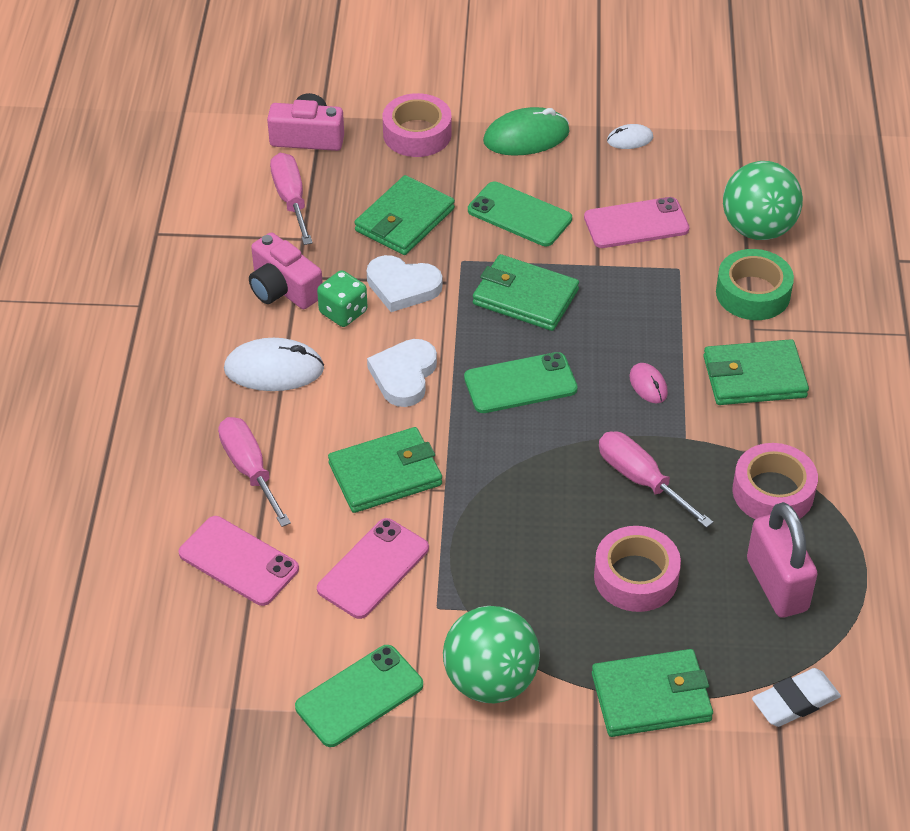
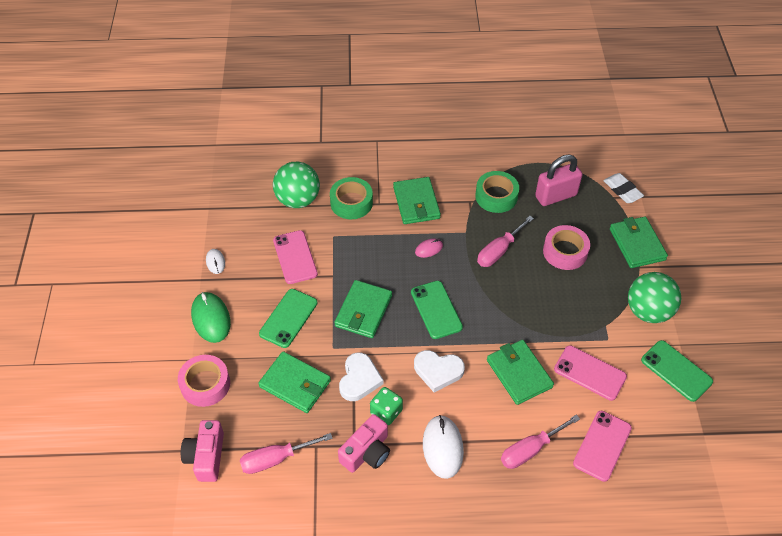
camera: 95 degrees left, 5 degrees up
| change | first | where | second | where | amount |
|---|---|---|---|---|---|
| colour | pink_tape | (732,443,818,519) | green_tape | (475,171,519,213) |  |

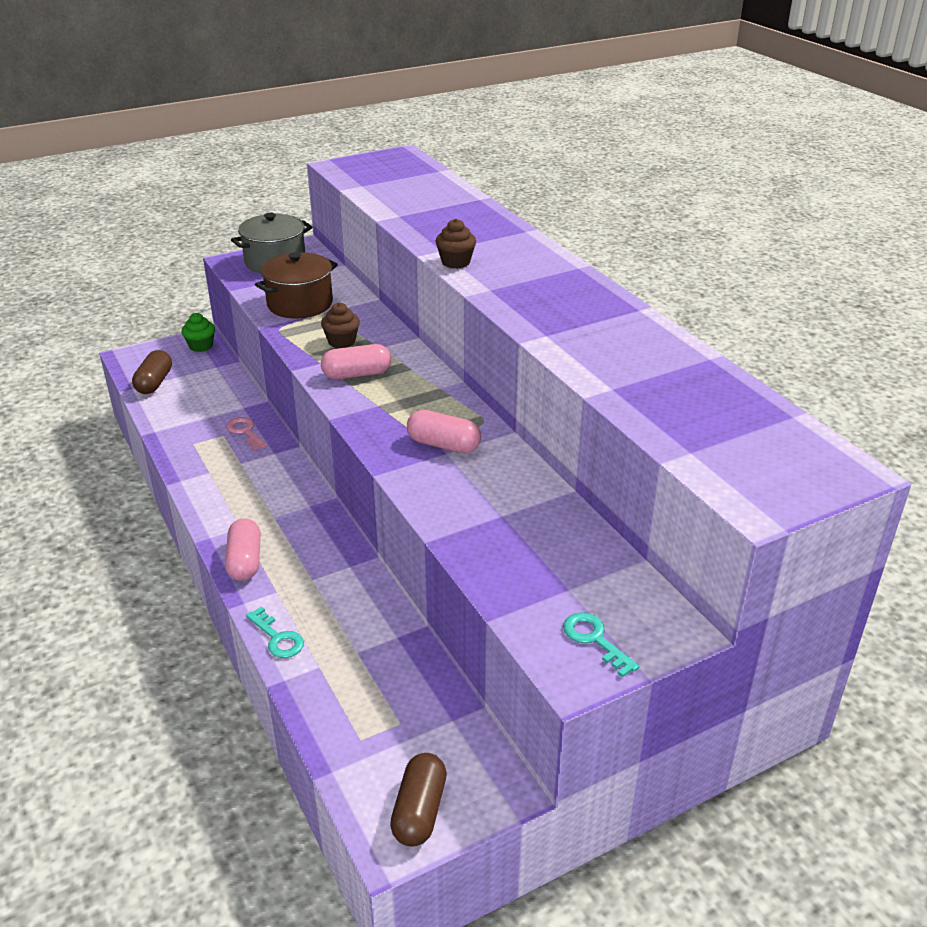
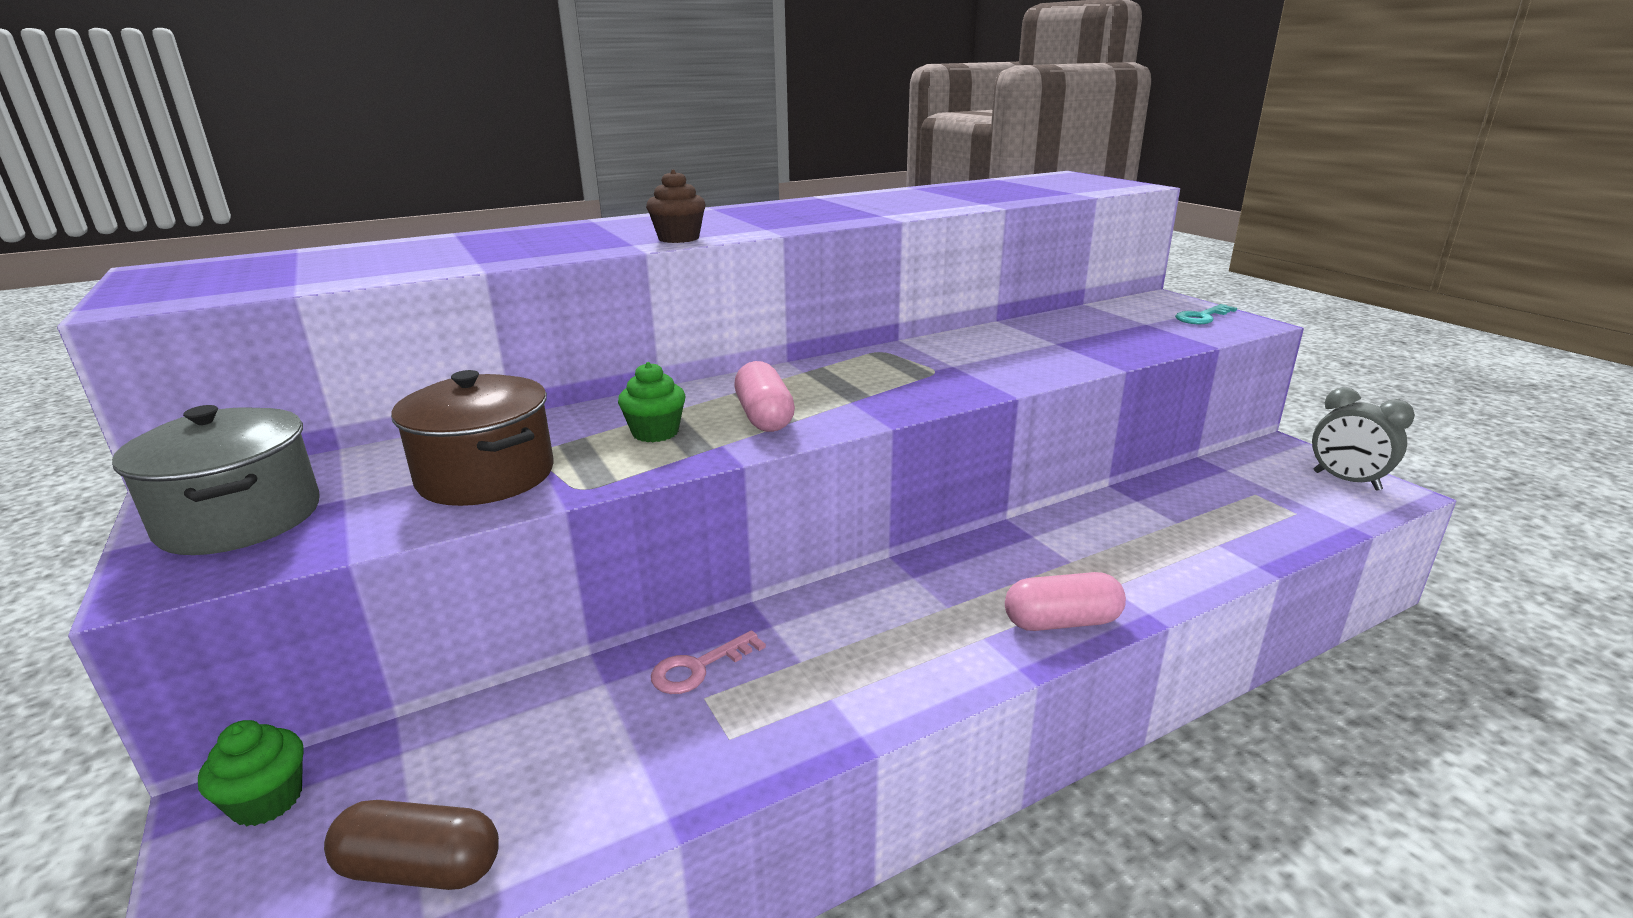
camera: 90 degrees left, 10 degrees down
| change | first | where | second | where | amount |
|---|---|---|---|---|---|
| missing | turquoise_key | (246,606,304,658) |  |  |  |
| colour | brown_cupcake | (321,303,360,348) | green_cupcake | (618,362,685,442) |  |
| exchanged | brown_capsule | (390,753,447,847) | grey_clock | (1312,387,1415,491) |  |
| missing | pink_capsule | (407,410,481,453) |  |  |  |

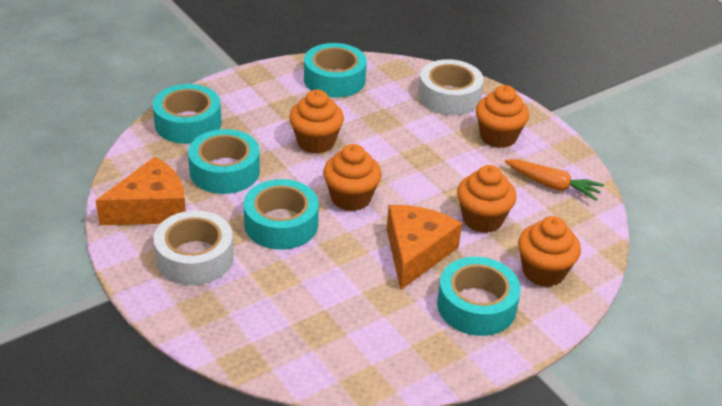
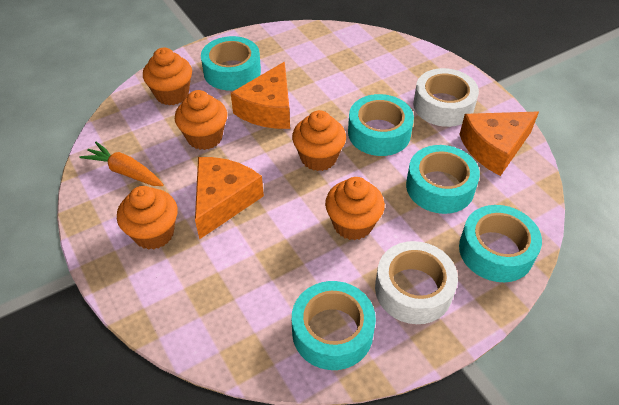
camera: 175 degrees left, 10 degrees up
| change | first | where | second | where | amount |
|---|---|---|---|---|---|
| relocated | white_tape | (418,59,484,115) |  | (375,241,458,324) |  |
| appeared |  |  | orange_cheese | (195,157,264,239) |  |

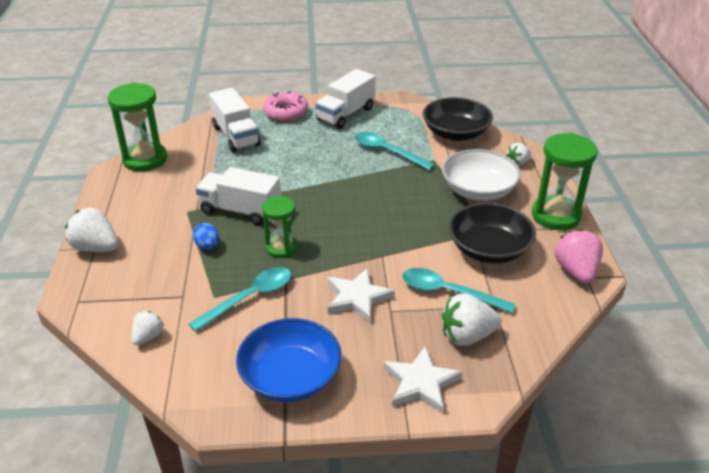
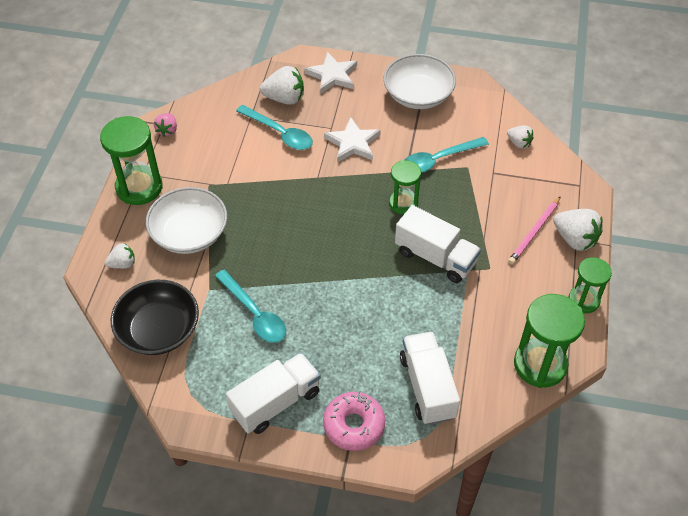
camera: 165 degrees left, 15 degrees up
| change | first | where | second | where | amount |
|---|---|---|---|---|---|
| spun | white_strawberry | (132,311,164,345) |  | (507,125,534,149) | 90 degrees counterclockwise |
| missing | blue_egg | (193,223,219,250) |  |  |  |
| colour | blue_bowl | (236,318,342,402) | white_bowl | (383,54,456,109) |  |
| missing | black_bowl | (448,203,536,264) |  |  |  |
| size | pink_strawberry | (555,229,603,284) |  | (154,113,177,137) | x0.59 |
| appeared |  |  | pink_pencil | (508,196,561,265) |  |
| appeared |  |  | green_hourglass | (568,257,612,313) |  |

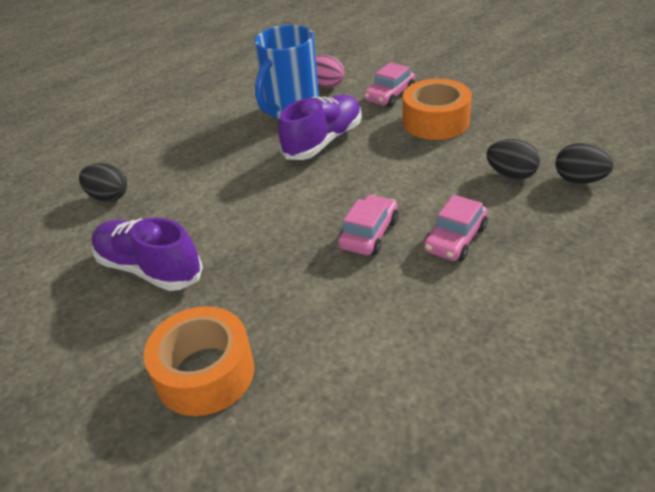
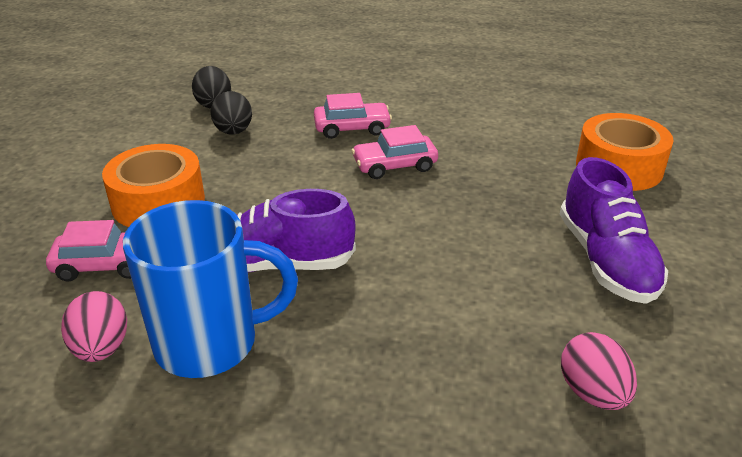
camera: 135 degrees left, 5 degrees down
| change | first | where | second | where | amount |
|---|---|---|---|---|---|
| colour | black_egg | (79,163,127,202) | pink_egg | (561,332,637,410) |  |

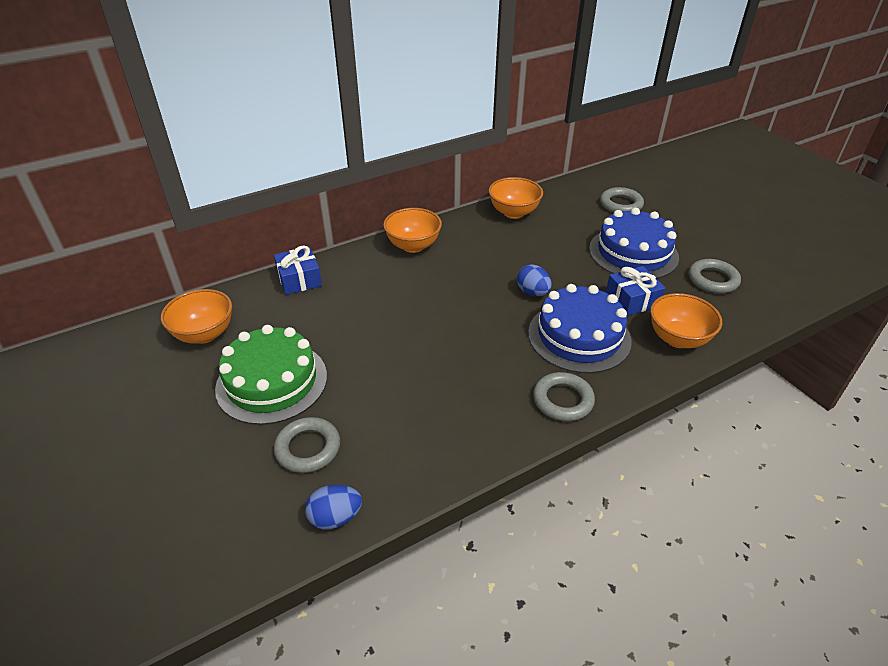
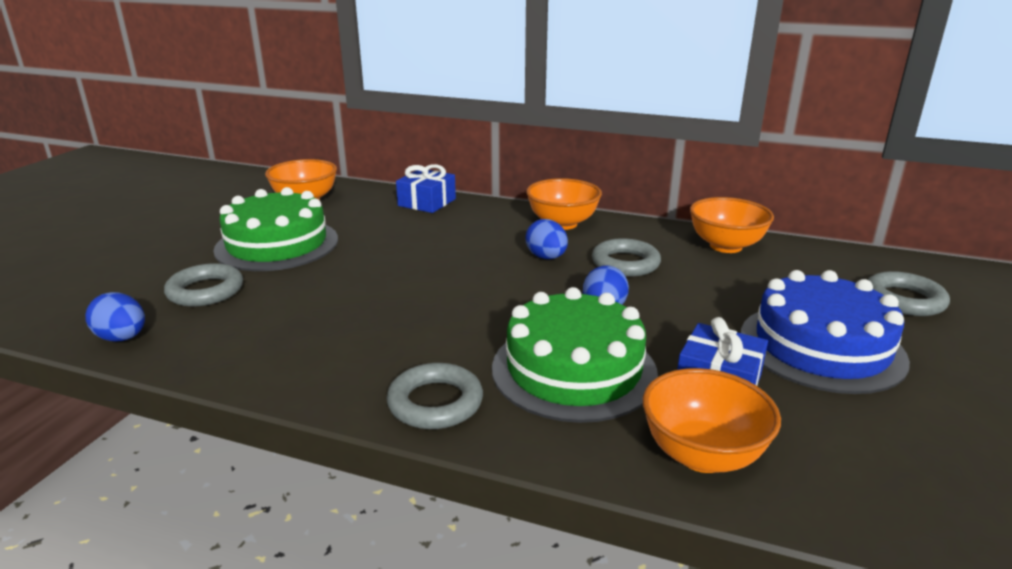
camera: 50 degrees right, 15 degrees down
| change | first | where | second | where | amount |
|---|---|---|---|---|---|
| colour | blue_cake | (528,284,632,373) | green_cake | (492,287,658,423) |  |
| relocated | grey_ring | (689,259,741,294) |  | (592,238,661,277) |  |
| appeared |  |  | blue_egg | (526,219,568,259) |  |

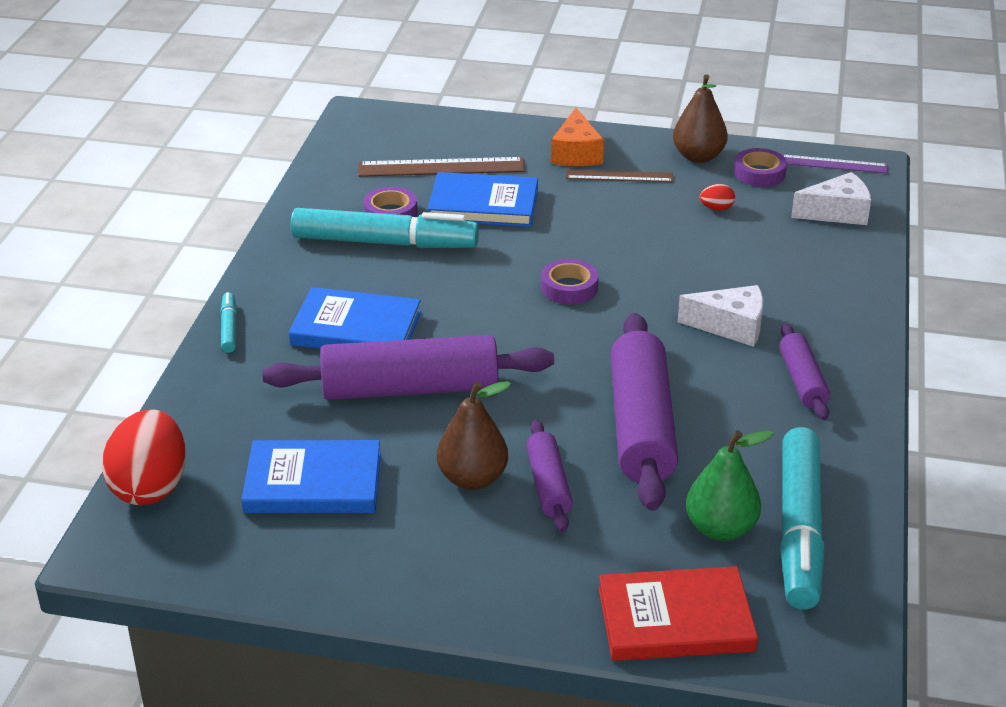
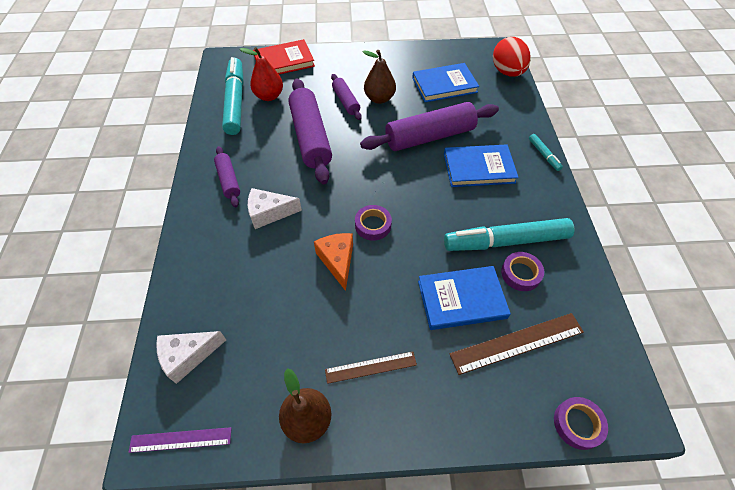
camera: 165 degrees right, 20 degrees up
| change | first | where | second | where | amount |
|---|---|---|---|---|---|
| relocated | orange_cheese | (551,108,604,166) |  | (314,233,353,291) |  |
| colour | green_pear | (686,430,774,541) | red_pear | (240,47,283,101) |  |
| missing | red_egg | (700,184,735,211) |  |  |  |
| relocated | purple_tape | (734,148,787,187) |  | (554,397,608,450) |  |

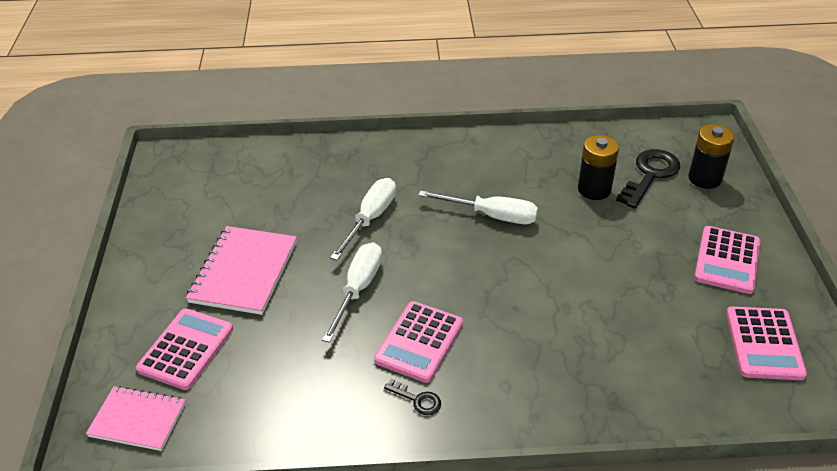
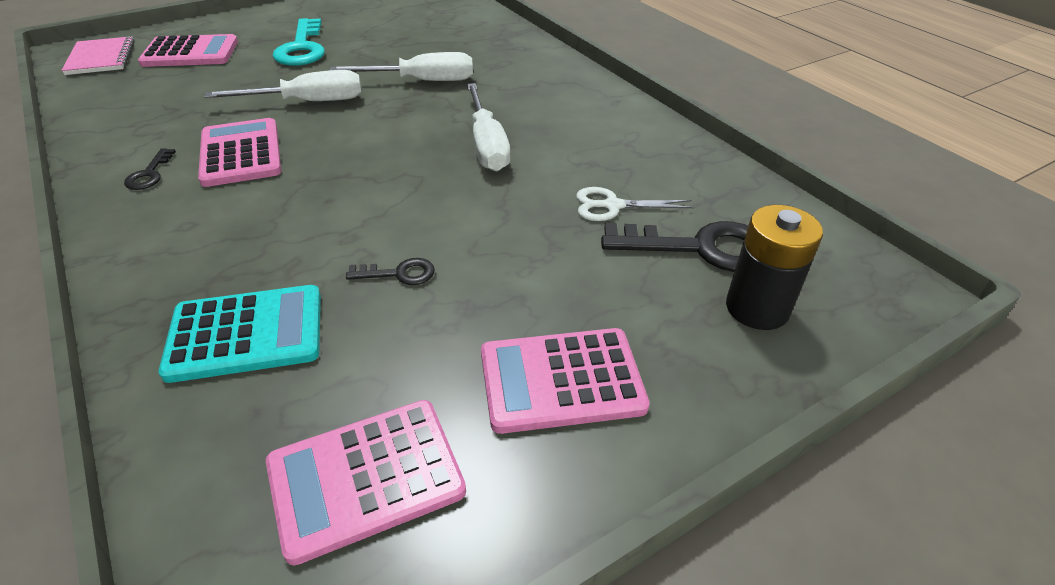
camera: 60 degrees right, 0 degrees up
| change | first | where | second | where | amount |
|---|---|---|---|---|---|
| exchanged | pink_notebook | (186,226,297,315) | turquoise_key | (272,18,325,66) |  |
| spun | pink_calculator | (374,301,463,383) |  | (198,118,281,187) | 75 degrees clockwise |
| exchanged | black_battery | (578,135,619,200) | white_scissors | (576,187,694,221) |  |
| appeared |  |  | turquoise_calculator | (158,285,321,383) |  |
| appeared |  |  | black_key | (346,258,435,285) |  |

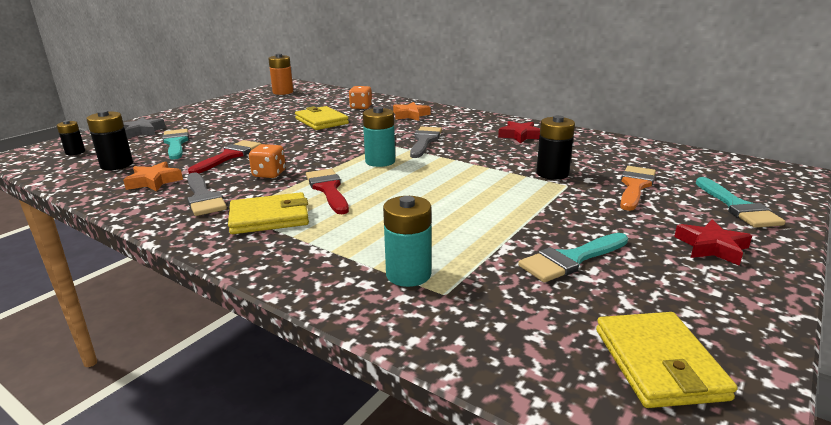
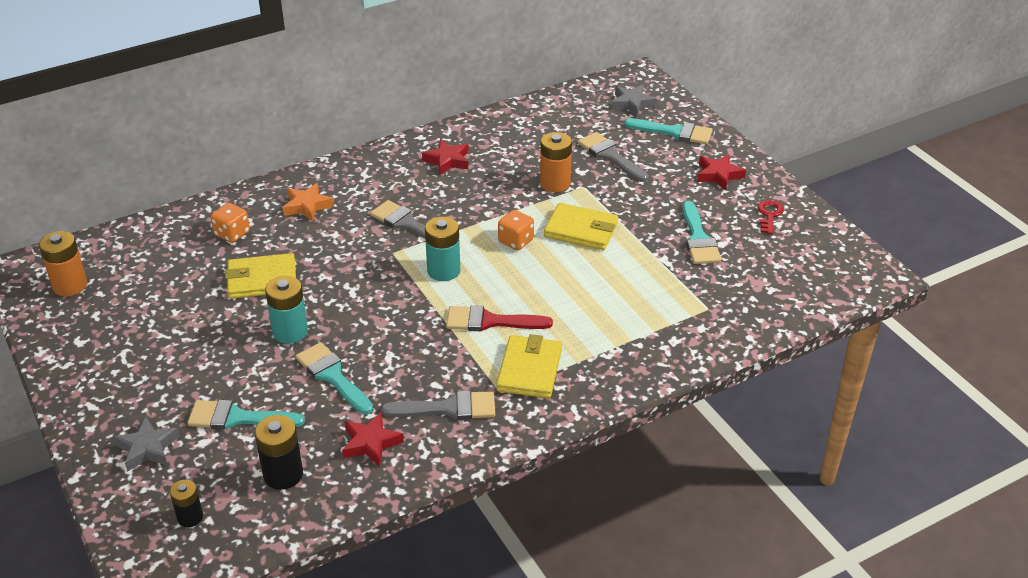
camera: 65 degrees left, 15 degrees up
| change | first | where | second | where | amount |
|---|---|---|---|---|---|
| colour | orange_star | (123,161,183,191) | red_star | (342,412,404,467) |  |
| colour | red_brush | (188,140,261,174) | turquoise_brush | (296,342,373,414) |  |
| relocated | orange_dice | (249,144,286,178) |  | (498,210,534,250) |  |
| relocated | turquoise_battery | (383,196,431,287) |  | (265,276,308,344) |  |
| colour | black_battery | (536,115,575,180) | orange_battery | (540,132,572,192) |  |
| relocated | yellow_wallet | (596,312,738,408) |  | (544,203,618,250) |  |
| colour | orange_brush | (620,166,656,211) | grey_brush | (578,132,649,182) |  |
| appeared |  |  | grey_star | (611,85,657,117) |  |
| appeared |  |  | red_key | (758,200,784,234) |  |

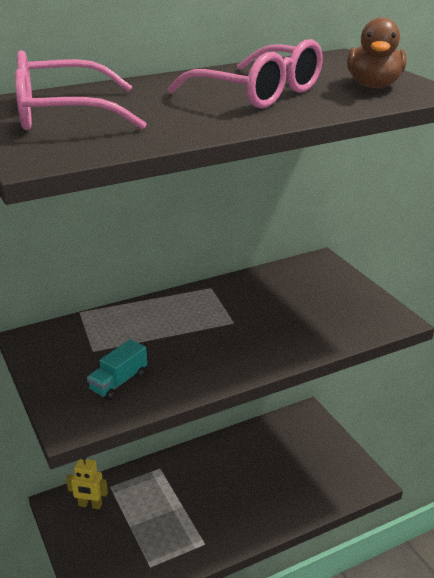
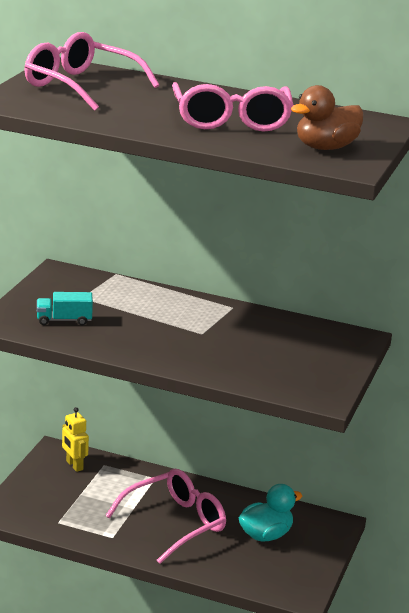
camera: 45 degrees right, 5 degrees down
| change | first | where | second | where | amount |
|---|---|---|---|---|---|
| appeared |  |  | pink_glasses | (105,469,226,564) |  |
| appeared |  |  | turquoise_duck | (239,484,302,542) |  |

